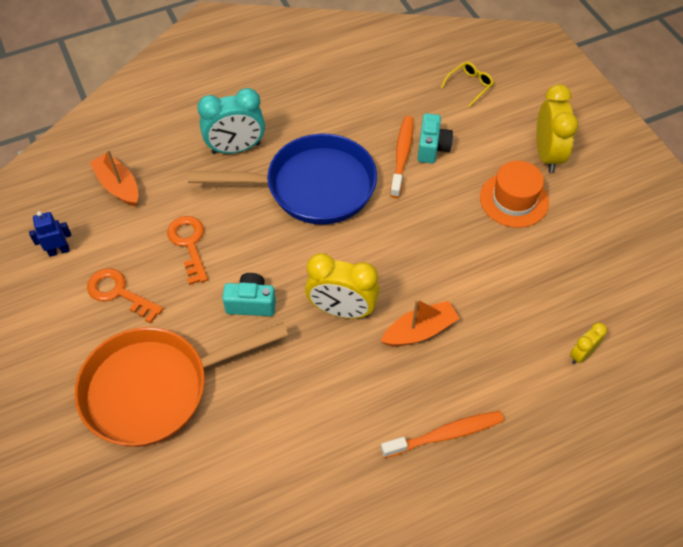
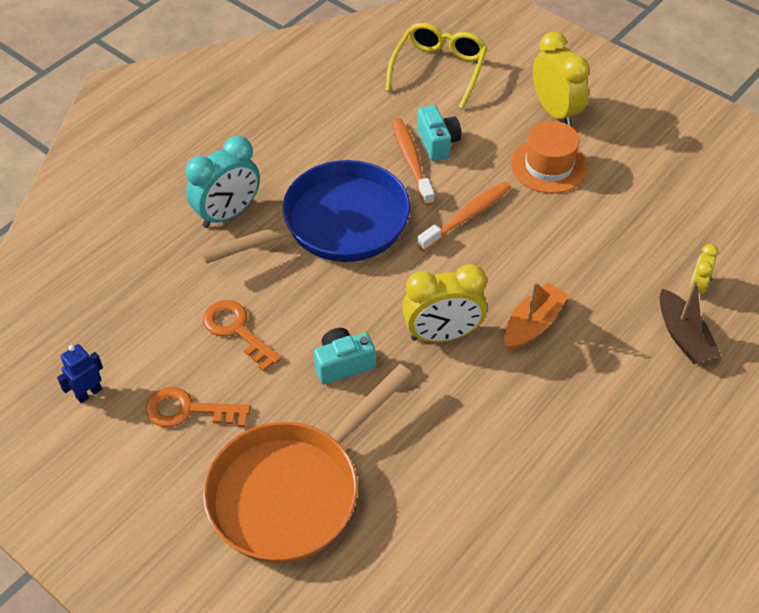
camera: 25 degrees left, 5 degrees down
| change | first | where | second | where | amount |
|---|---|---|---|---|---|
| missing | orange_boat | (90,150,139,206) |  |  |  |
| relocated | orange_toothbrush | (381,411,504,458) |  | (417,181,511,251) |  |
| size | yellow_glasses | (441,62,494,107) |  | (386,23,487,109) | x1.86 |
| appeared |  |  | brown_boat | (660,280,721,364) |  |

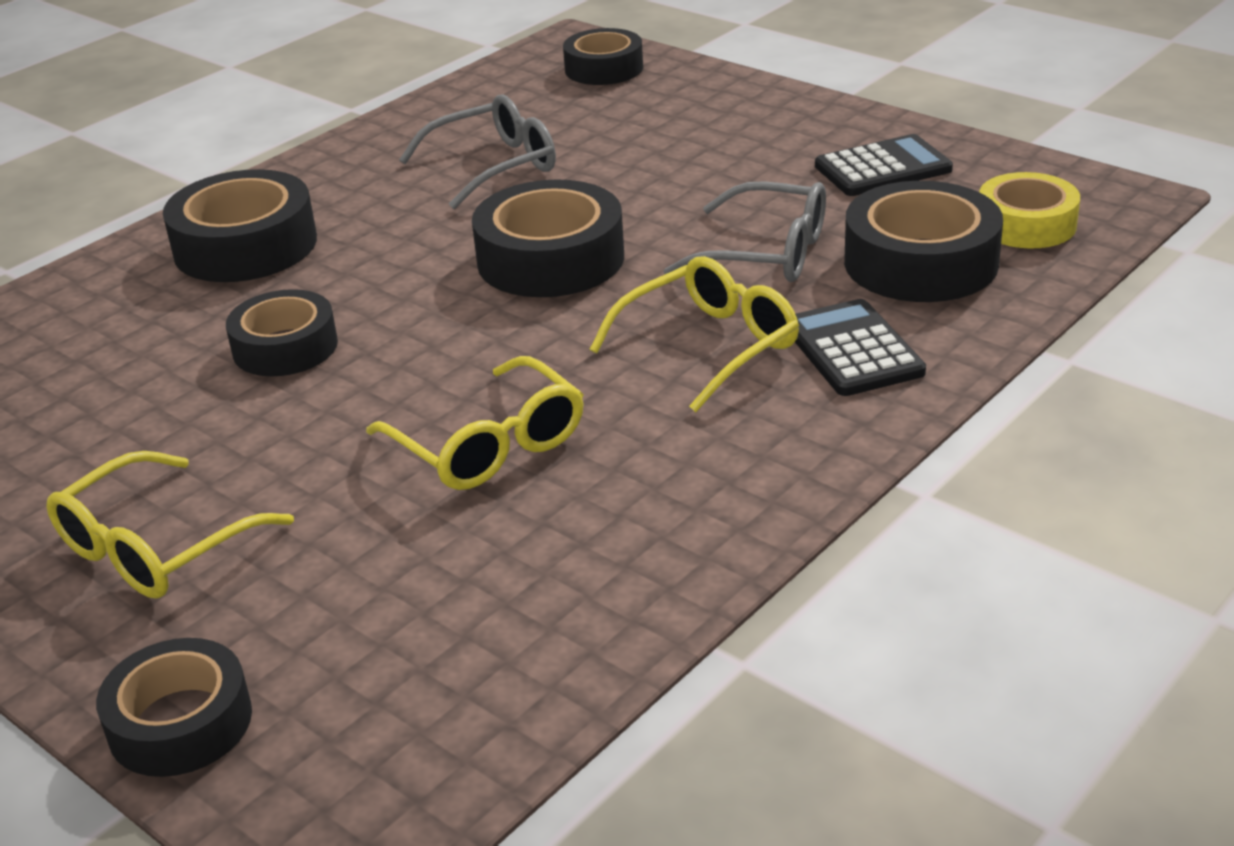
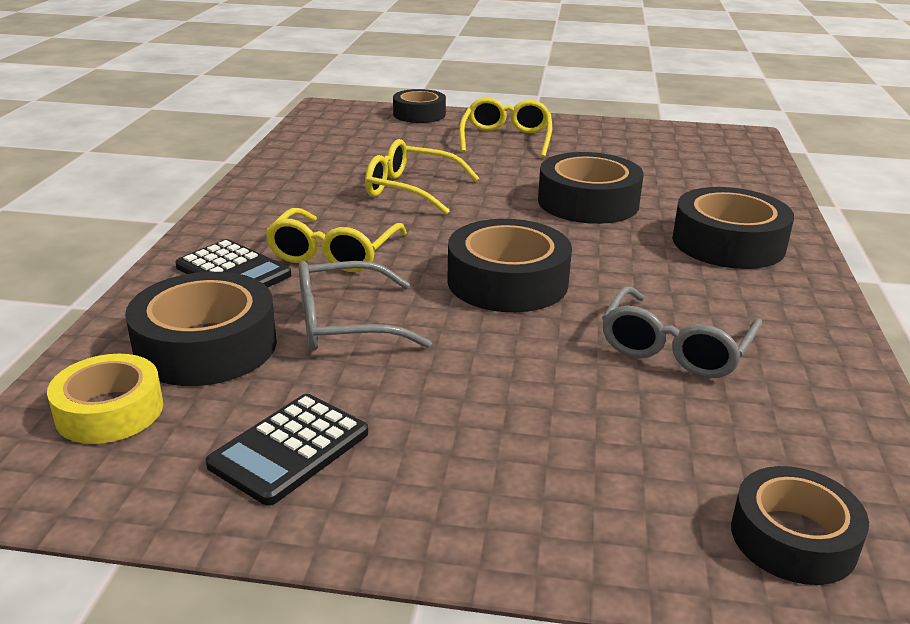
camera: 145 degrees right, 5 degrees down
| change | first | where | second | where | amount |
|---|---|---|---|---|---|
| size | black_tape | (226,289,338,376) |  | (538,152,644,224) | x1.51 |

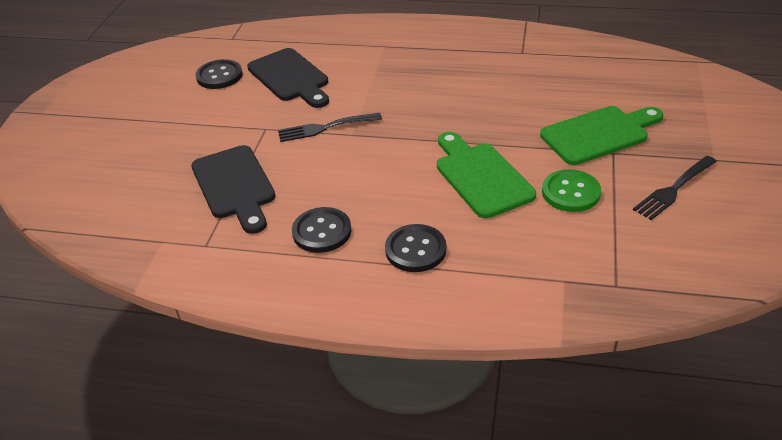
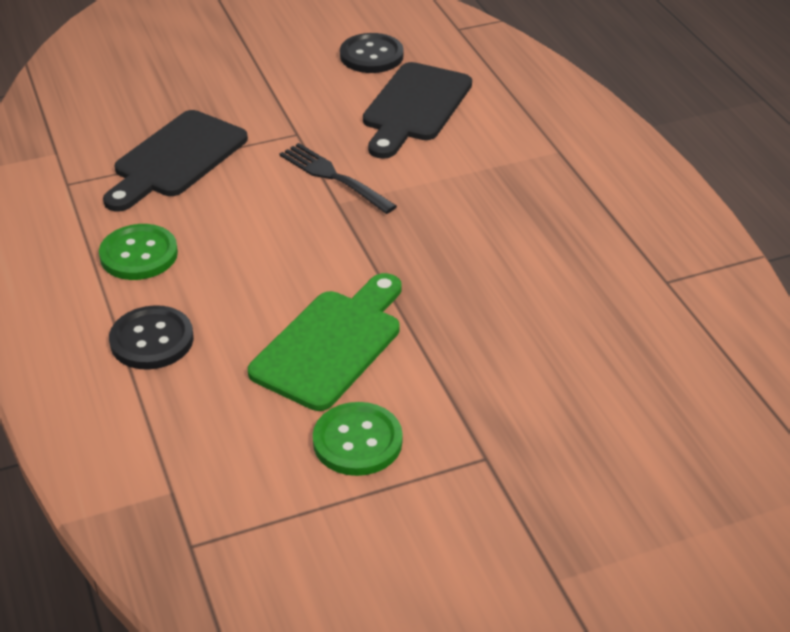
camera: 55 degrees right, 0 degrees up
| change | first | where | second | where | amount |
|---|---|---|---|---|---|
| colour | black_button | (292,207,352,253) | green_button | (99,224,178,280) |  |
| missing | green_cutting_board | (540,106,663,165) |  |  |  |
| missing | black_fork | (633,156,717,220) |  |  |  |

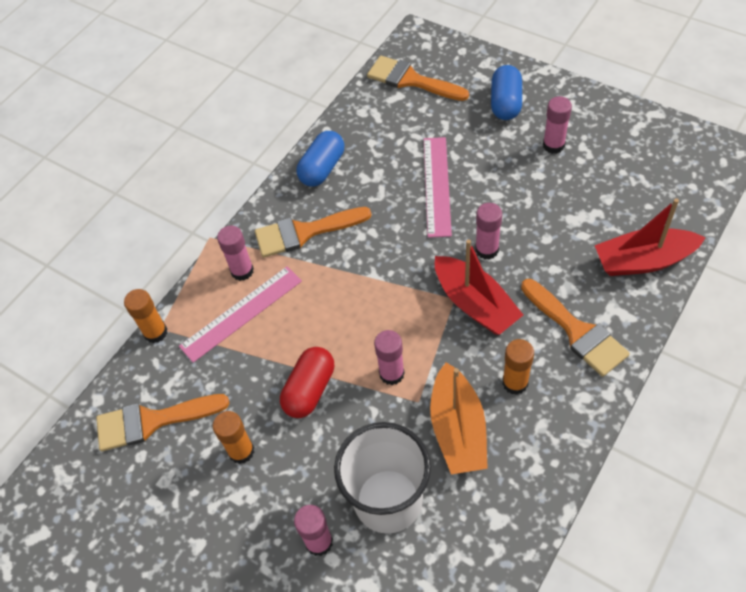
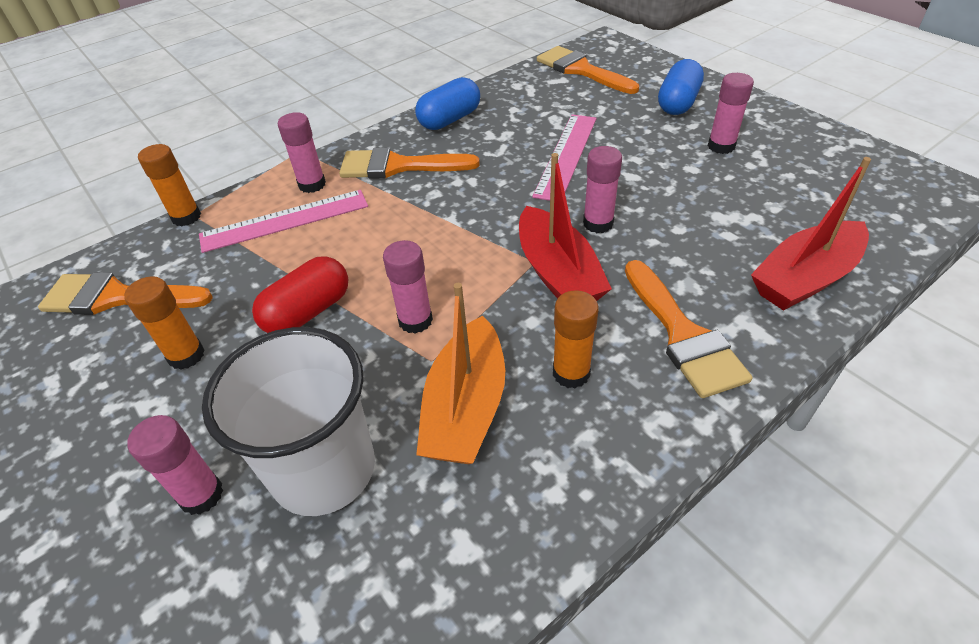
camera: 15 degrees right, 10 degrees down
| change | first | where | second | where | amount |
|---|---|---|---|---|---|
| spun | red_boat | (595,198,706,276) |  | (751,157,871,311) | 45 degrees counterclockwise |

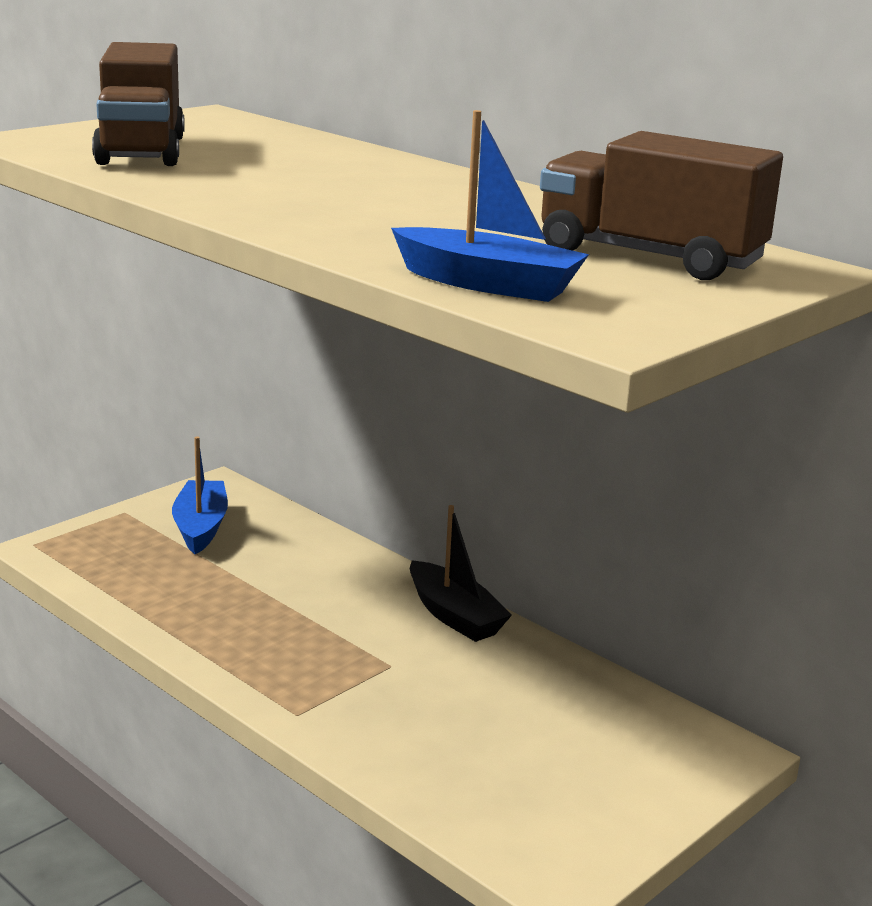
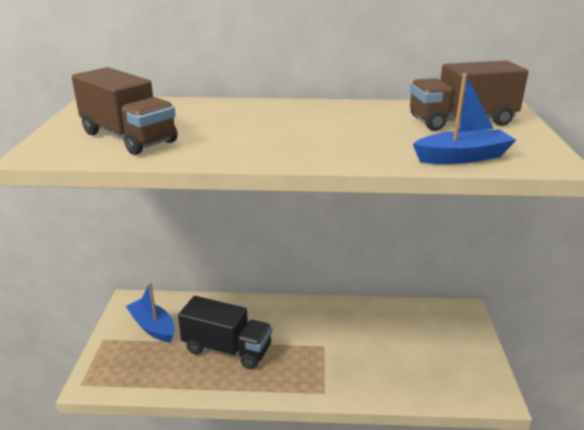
camera: 40 degrees left, 5 degrees up
| change | first | where | second | where | amount |
|---|---|---|---|---|---|
| missing | black_boat | (410,505,512,642) |  |  |  |
| appeared |  |  | black_truck | (178,296,272,369) |  |

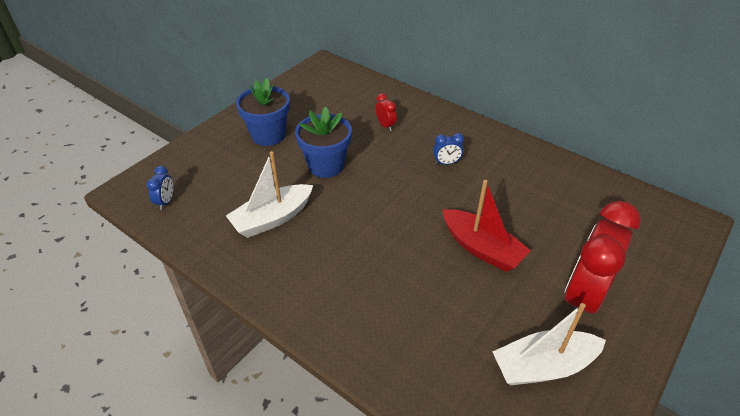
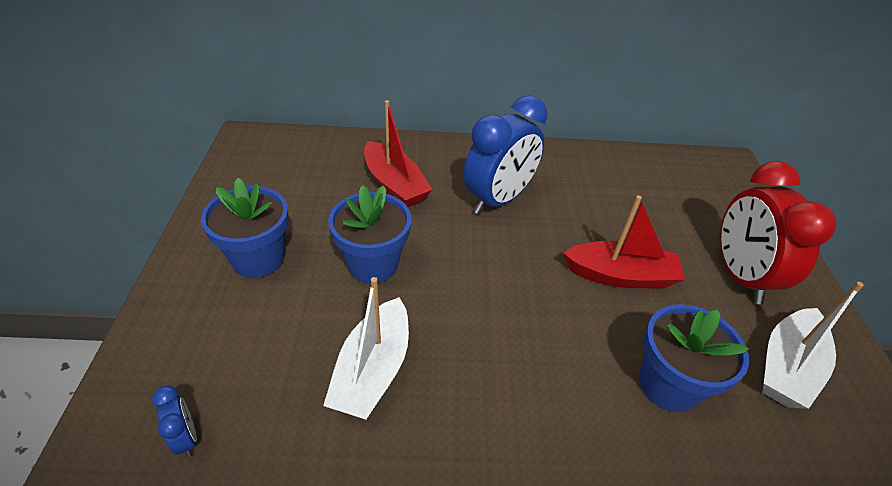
camera: 40 degrees left, 0 degrees up
| change | first | where | second | where | amount |
|---|---|---|---|---|---|
| exchanged | red_clock | (376,93,397,131) | red_boat | (364,100,433,207) |  |
| size | blue_clock | (433,133,464,165) |  | (463,95,548,215) | x2.40 |
| appeared |  |  | blue_flower_pot | (639,304,749,412) |  |

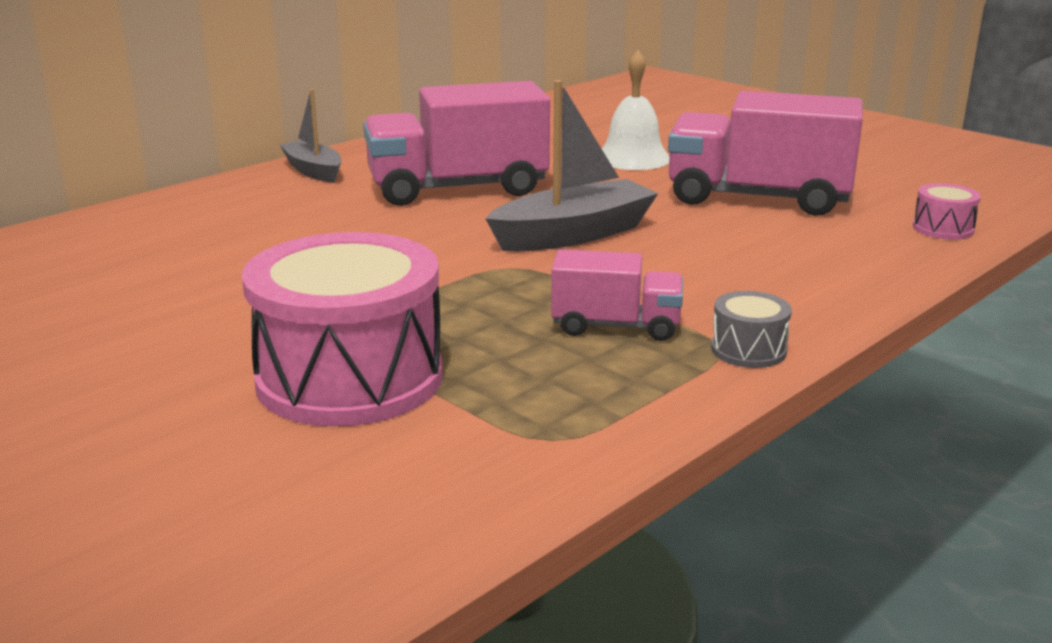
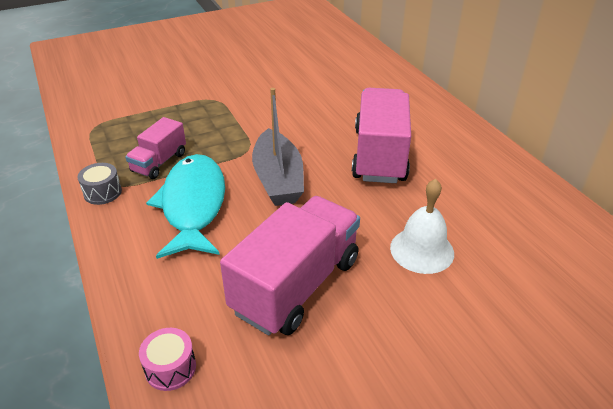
camera: 110 degrees right, 15 degrees up
| change | first | where | second | where | amount |
|---|---|---|---|---|---|
| missing | pink_drum | (242,232,443,427) |  |  |  |
| missing | grey_boat | (279,89,341,183) |  |  |  |
| appeared |  |  | turquoise_fish | (146,154,225,259) |  |

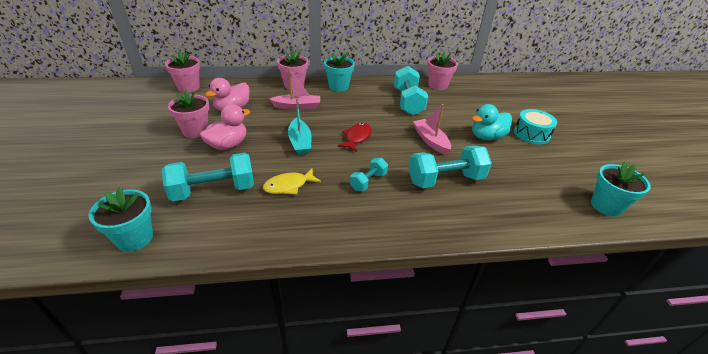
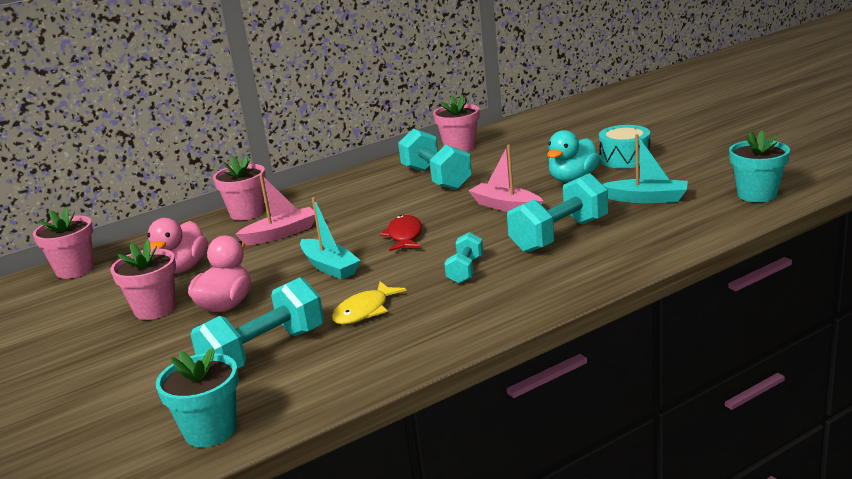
camera: 20 degrees left, 15 degrees down
| change | first | where | second | where | amount |
|---|---|---|---|---|---|
| missing | turquoise_flower_pot | (324,53,355,91) |  |  |  |
| appeared |  |  | turquoise_boat | (603,134,688,203) |  |

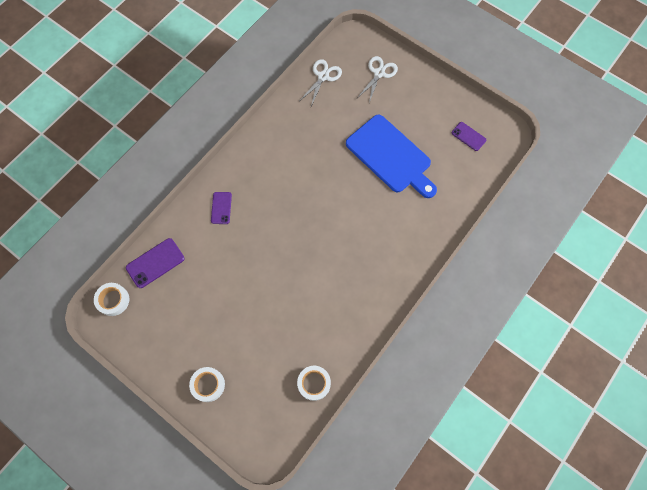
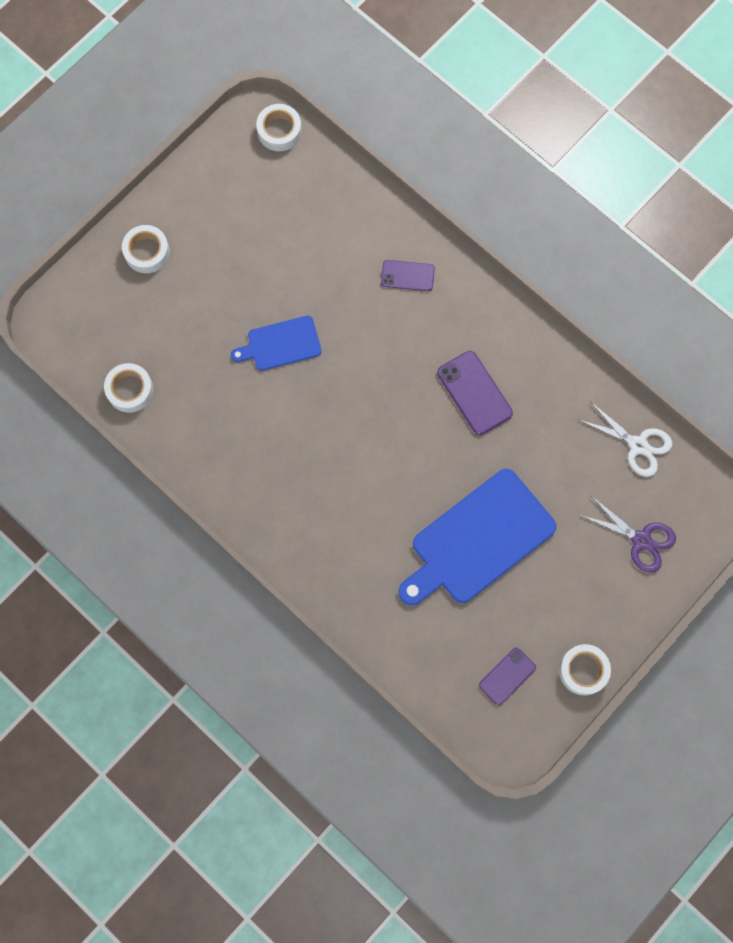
camera: 95 degrees right, 5 degrees up
| change | first | where | second | where | amount |
|---|---|---|---|---|---|
| relocated | purple_phone | (126,238,184,288) |  | (437,351,513,435) |  |
| colour | white_scissors | (357,56,398,103) | purple_scissors | (580,497,676,573) |  |
| appeared |  |  | blue_cutting_board | (231,316,322,371) |  |
| appeared |  |  | white_tape | (559,644,611,695) |  |

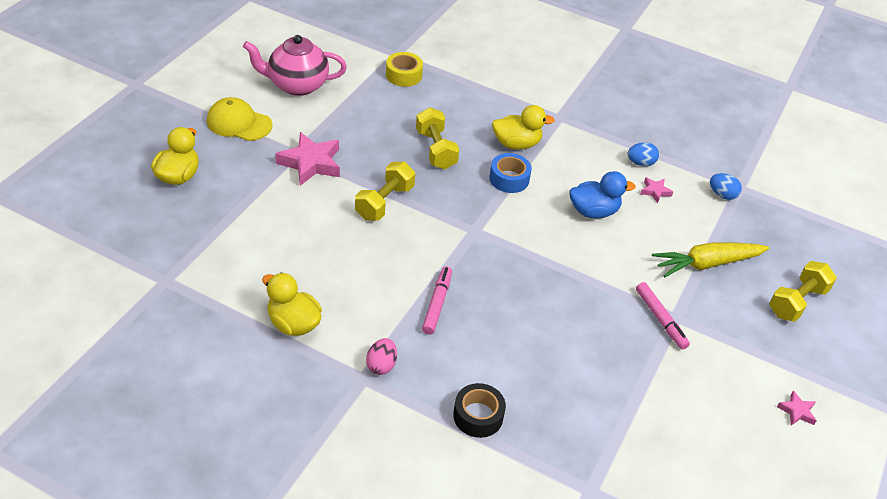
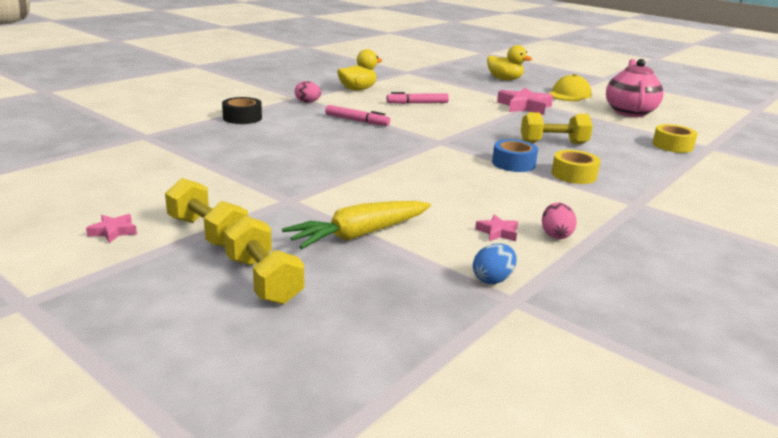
camera: 105 degrees right, 20 degrees down
| change | first | where | second | where | amount |
|---|---|---|---|---|---|
| relocated | yellow_dumbbell | (355,162,415,220) |  | (165,178,248,247) |  |
| exchanged | yellow_duck | (492,105,555,149) | yellow_tape | (551,150,600,184) |  |
| missing | blue_duck | (570,171,636,218) |  |  |  |
| colour | blue_egg | (628,142,659,166) | pink_egg | (542,203,577,239) |  |
| relocated | pink_marker | (636,282,690,349) |  | (386,92,449,104) |  |
| spun | yellow_carrot | (652,243,770,277) |  | (282,201,431,249) | 120 degrees counterclockwise |

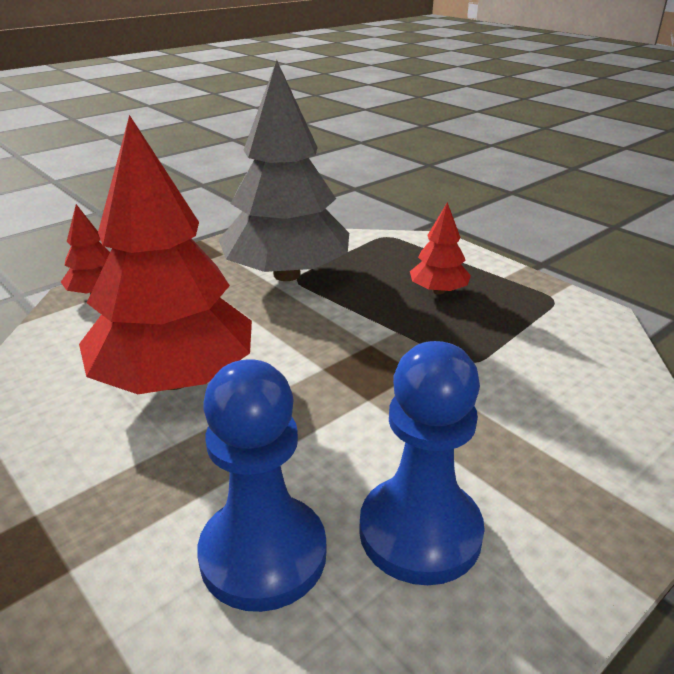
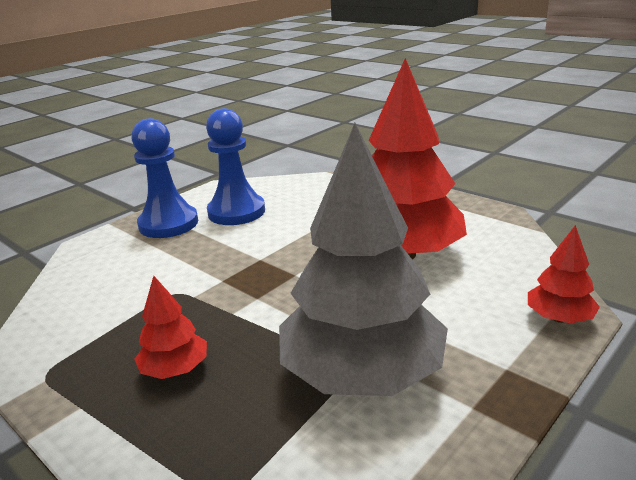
camera: 175 degrees right, 5 degrees down
| change | first | where | second | where | amount |
|---|---|---|---|---|---|
| relocated | blue_pawn | (197,359,326,612) |  | (131,118,198,238) |  |

